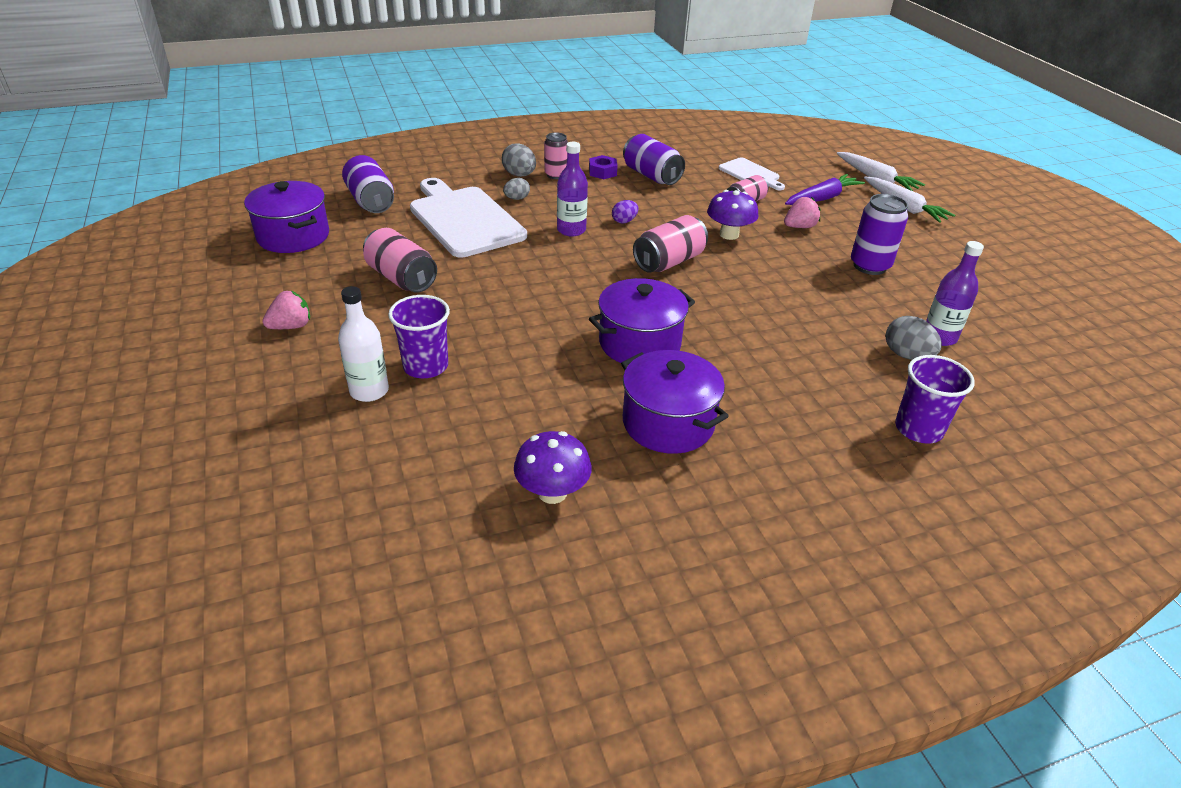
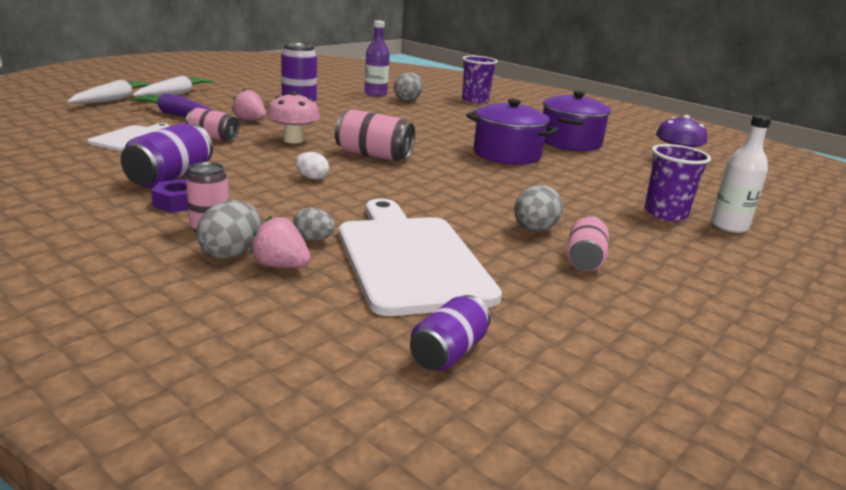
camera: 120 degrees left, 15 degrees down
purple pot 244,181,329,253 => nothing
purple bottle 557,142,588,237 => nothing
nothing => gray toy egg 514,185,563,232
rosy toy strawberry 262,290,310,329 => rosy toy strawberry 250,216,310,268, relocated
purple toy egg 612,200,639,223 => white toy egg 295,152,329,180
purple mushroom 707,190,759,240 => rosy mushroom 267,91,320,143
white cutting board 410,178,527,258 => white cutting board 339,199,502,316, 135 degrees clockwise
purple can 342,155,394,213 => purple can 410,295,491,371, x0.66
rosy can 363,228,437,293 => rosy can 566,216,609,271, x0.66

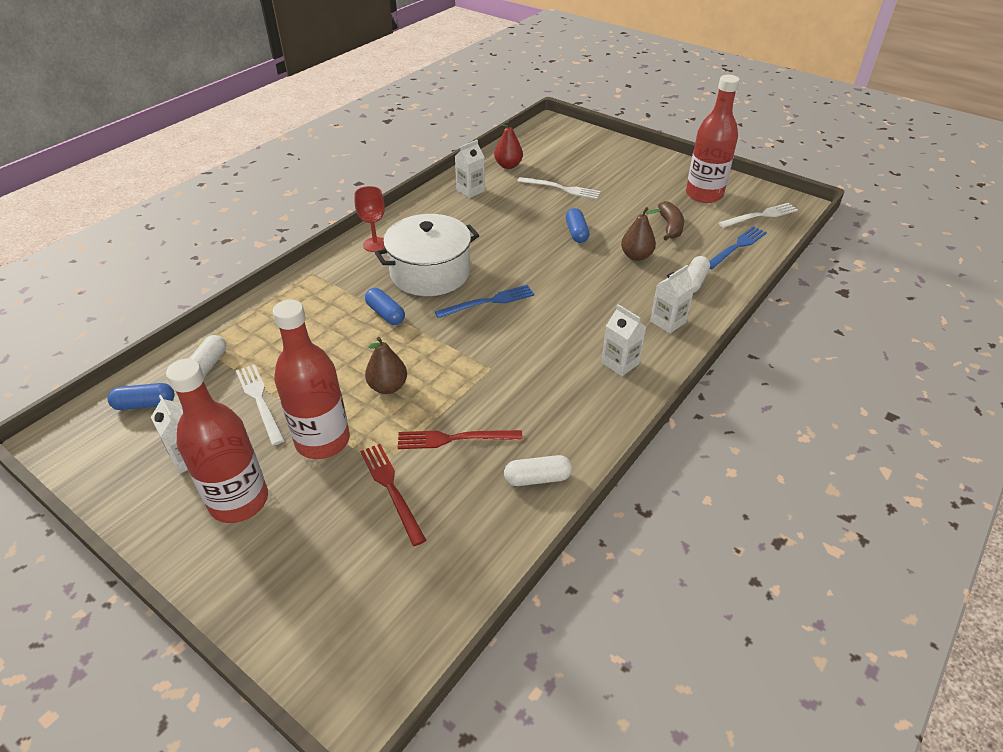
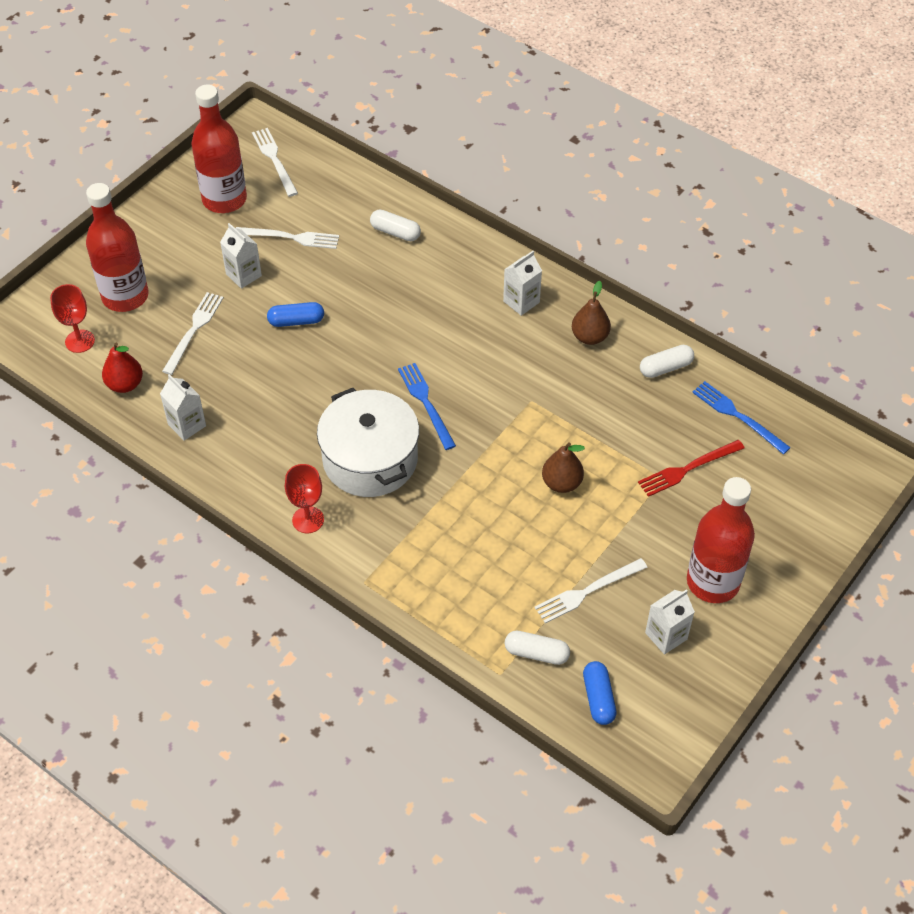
camera: 90 degrees left, 10 degrees up
cobalt pill 365,288,405,325 => nothing
scarlet table fork 398,430,523,449 => nothing
nothing => scarlet wine glass 50,284,95,353
scarlet bottle 273,300,350,459 => scarlet bottle 86,183,149,312, relocated
brown pear fruit 621,207,661,261 => brown pear fruit 572,281,611,345, relocated
white carton 650,265,695,334 => white carton 220,223,262,289, relocated
cobalt table fork 709,226,767,269 => cobalt table fork 692,381,791,454, relocated
brown banana 658,201,684,241 => white table fork 236,227,339,249
white pill 504,455,572,486 => white pill 640,345,694,378, 75 degrees clockwise

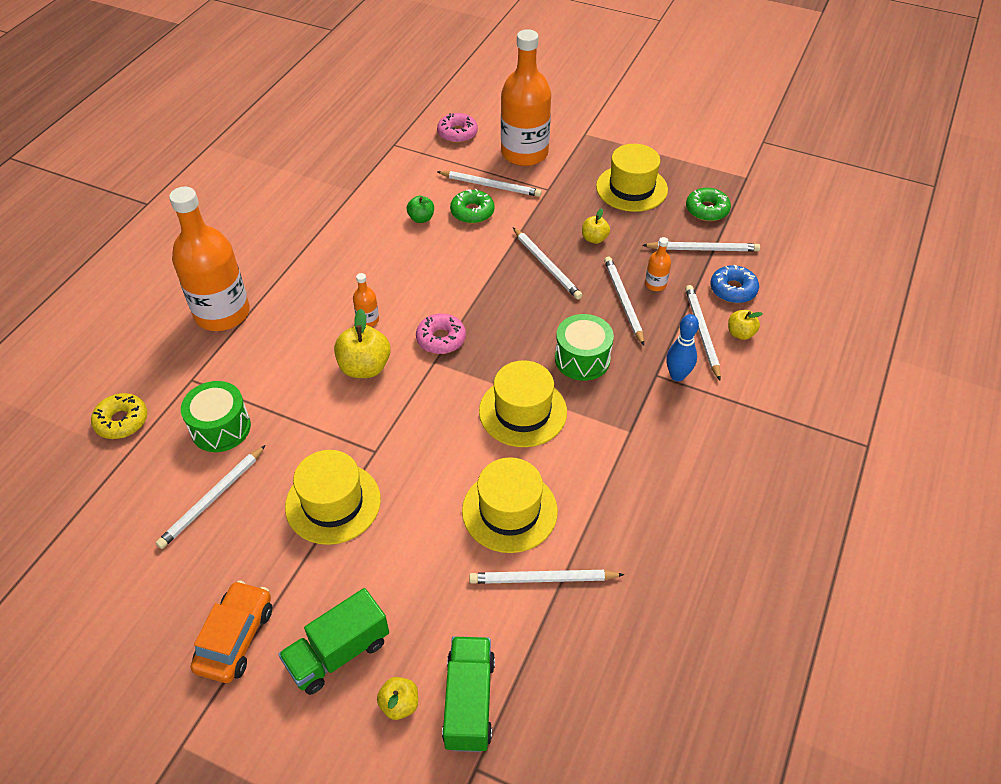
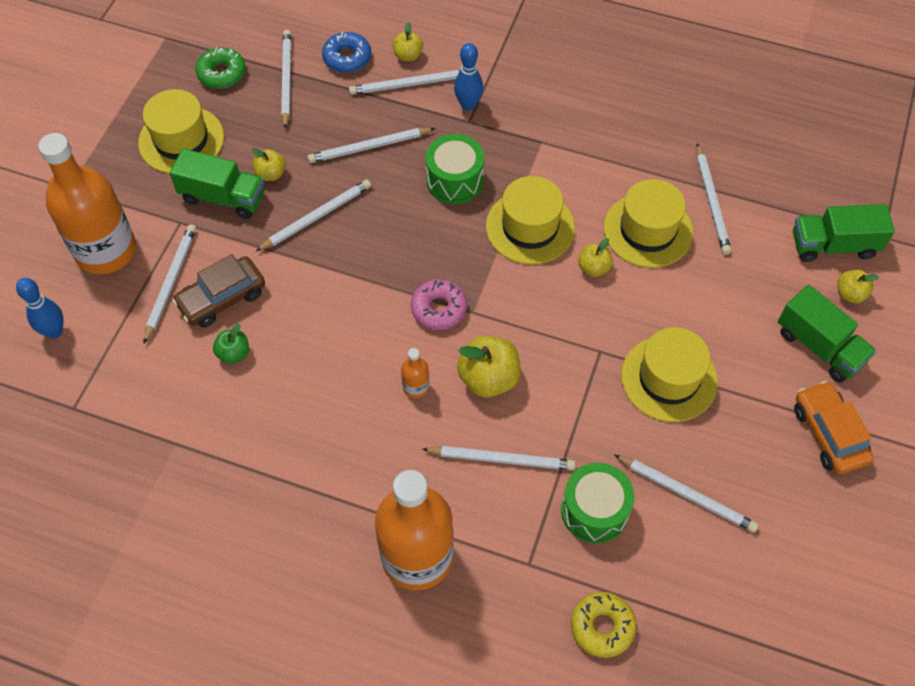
camera: 95 degrees left, 10 degrees up
orange bottle 645,237,671,291 => nothing
nothing => leaf-green truck 170,148,265,219
nothing => white pencil 422,446,575,471
nothing => yellow toy apple 578,238,613,277
rosy glazed donut 437,113,478,143 => cobalt bowling pin 16,278,63,338
leaf-green glazed donut 450,189,495,224 => brown toy car 172,254,265,328
orange toy car 191,580,272,683 => orange toy car 794,381,874,474, 60 degrees clockwise

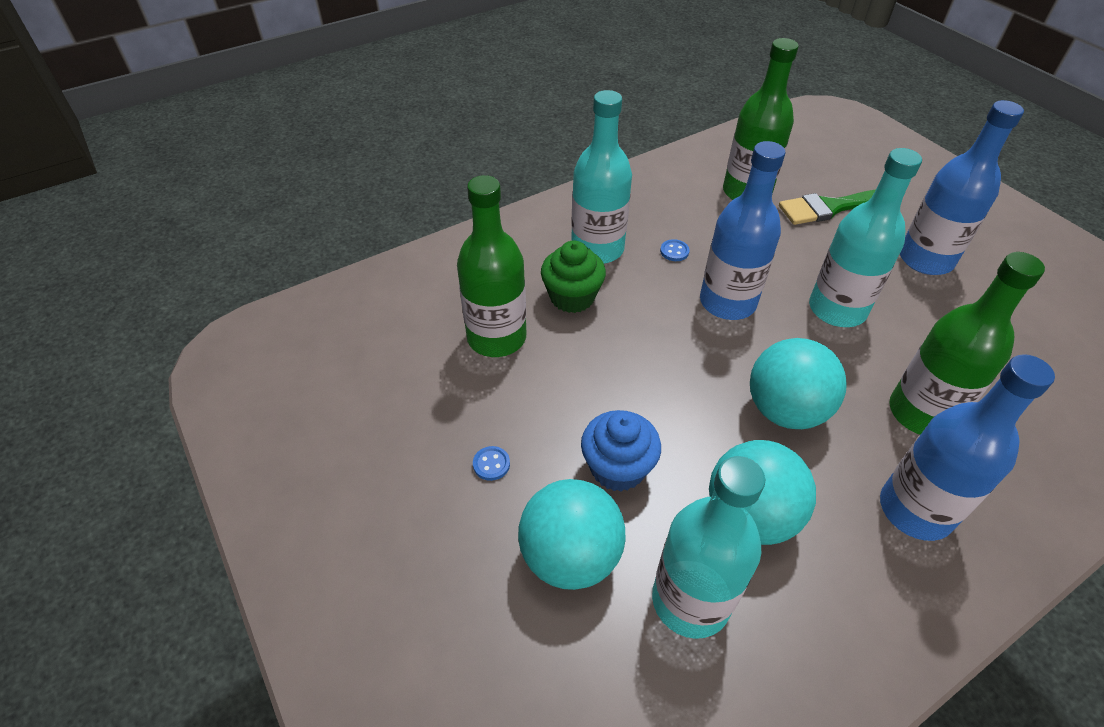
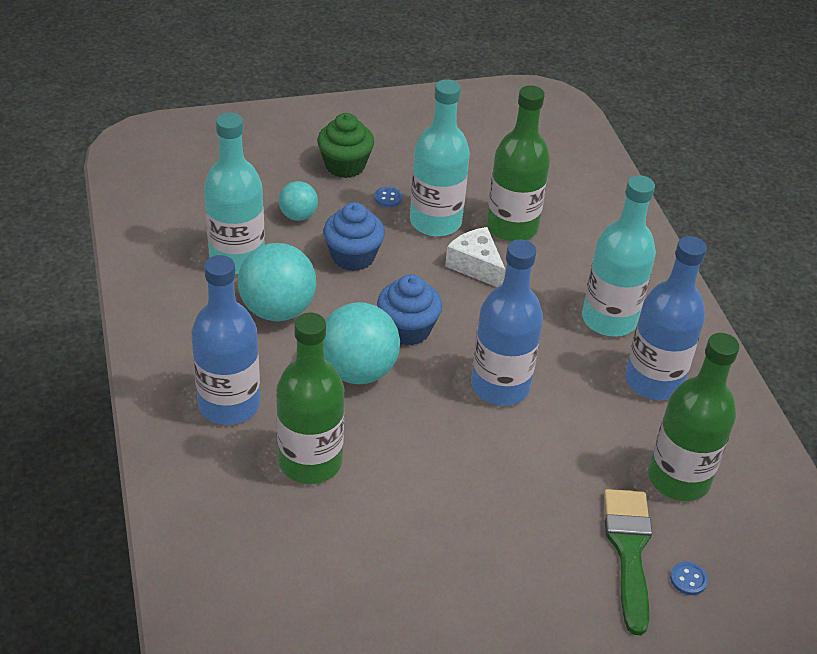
camera: 105 degrees right, 5 degrees down
nothing => cobalt cupcake 377,274,442,346
nothing => white cheese 445,227,506,287
leaf-green cupcake 541,240,606,313 => leaf-green cupcake 317,113,374,178, relocated
cobalt shirt button 660,239,690,261 => cobalt shirt button 670,562,708,595, relocated
aqua bottle 809,148,922,327 => aqua bottle 410,79,470,237, relocated
cobalt bottle 900,100,1024,275 => cobalt bottle 625,236,707,400, relocated
aqua play ball 518,479,626,590 => aqua play ball 279,181,318,221, x0.55

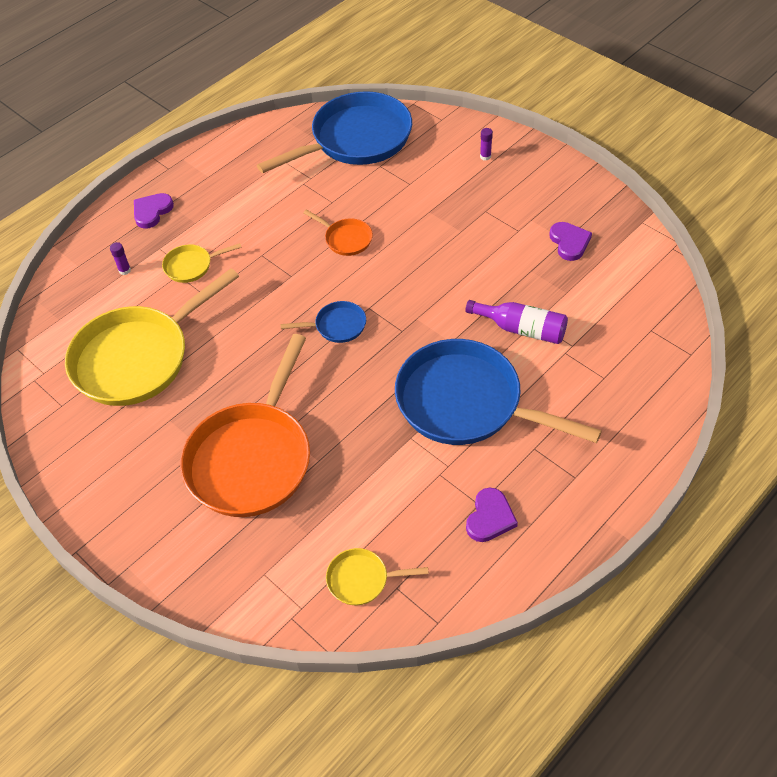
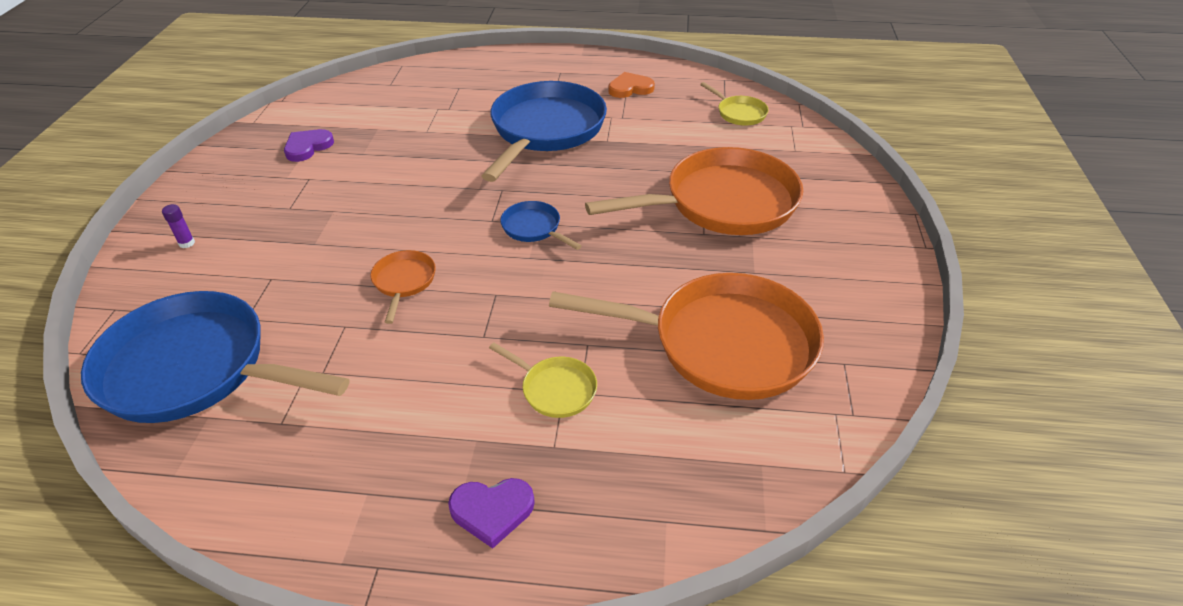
camera: 130 degrees left, 10 degrees down
purple glue stick 110,242,131,275 => nothing
purple bottle 465,300,568,344 => nothing
yellow pan 65,268,239,406 => orange pan 549,273,824,400
purple love heart 466,488,518,542 => orange love heart 608,72,655,98
cobalt pan 395,339,602,445 => cobalt pan 481,81,607,182, 150 degrees counterclockwise

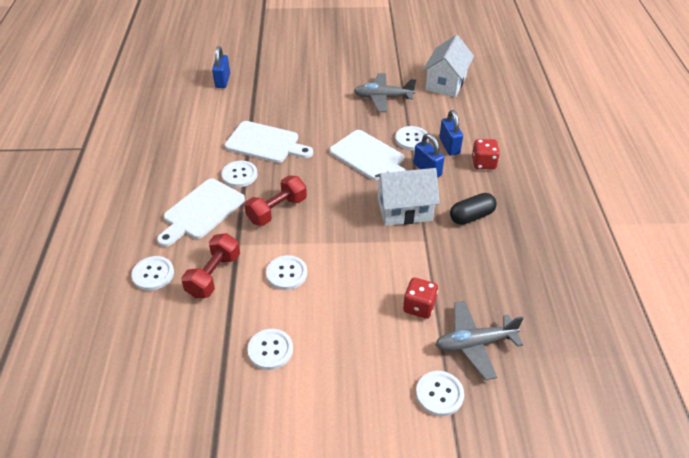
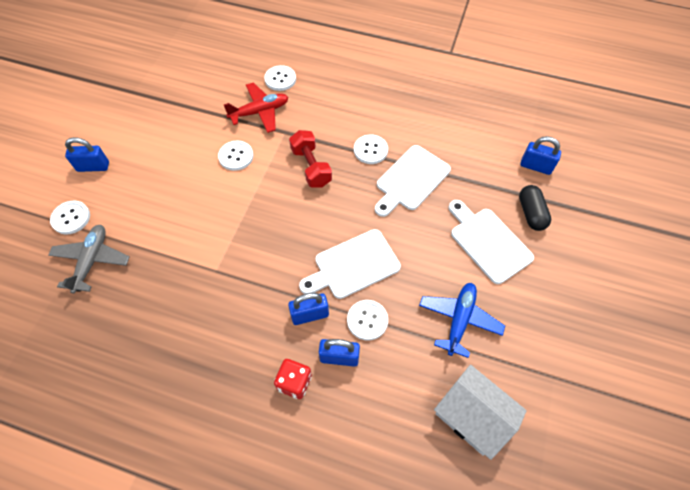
camera: 110 degrees right, 15 degrees up
white shirt button 247,329,293,370 => nothing
white toy house 375,168,440,226 => nothing
scarlet game die 403,277,438,319 => nothing
nothing => cobalt small lock 65,137,109,172
white cutting board 157,179,245,247 => white cutting board 449,200,534,284, relocated
ebony pill 450,193,497,225 => ebony pill 519,185,551,231, relocated
scarlet hand weight 181,233,240,298 => scarlet aeroplane 224,82,288,133
gray aeroplane 354,73,416,112 => cobalt aeroplane 419,283,505,358

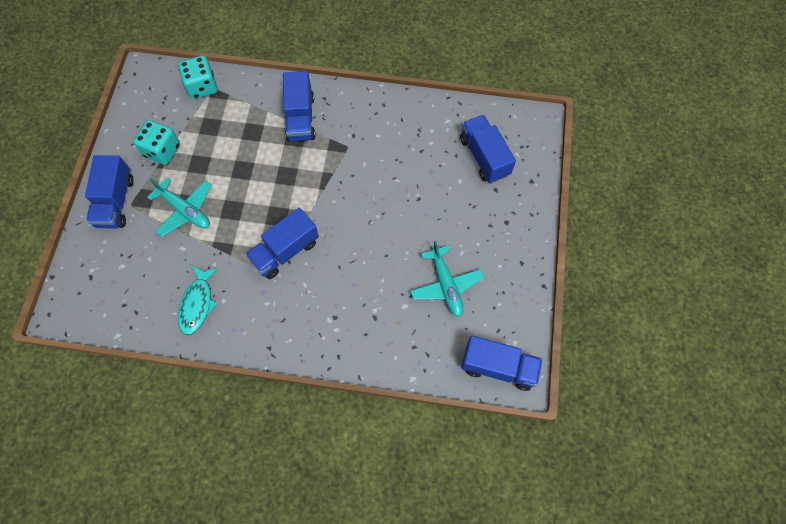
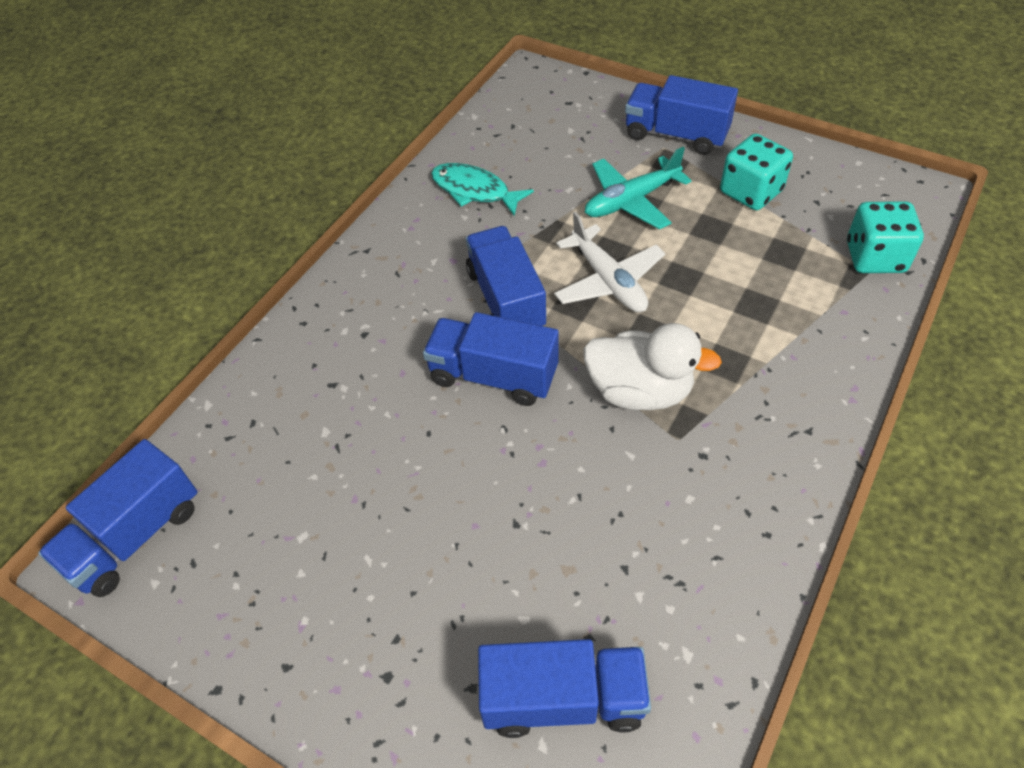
camera: 115 degrees right, 15 degrees down
aqua aeroplane 410,241,484,317 => nothing
nothing => white aeroplane 554,211,665,312
nothing => white rubber duck 583,323,722,410
cobalt truck 283,71,316,142 => cobalt truck 423,312,559,406, relocated

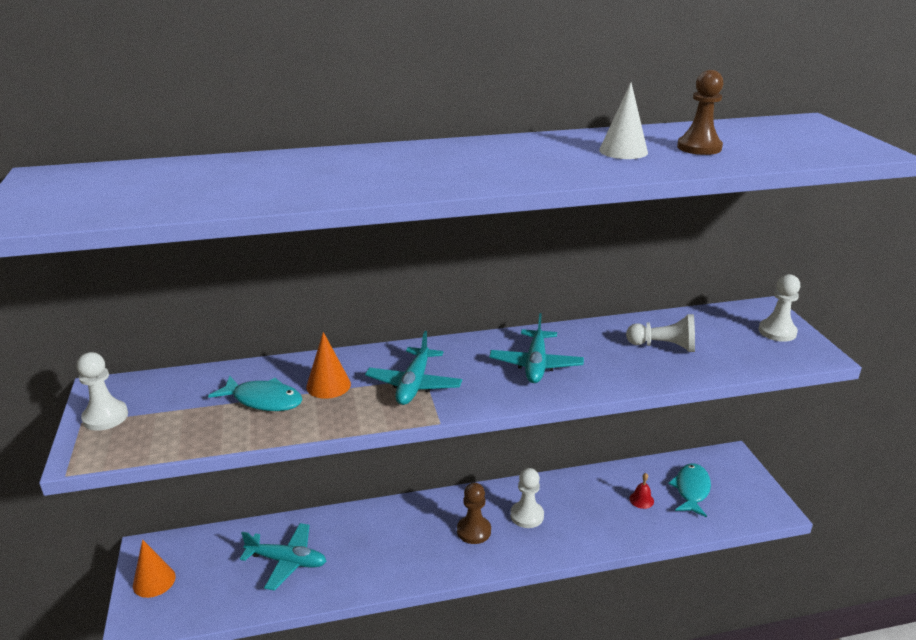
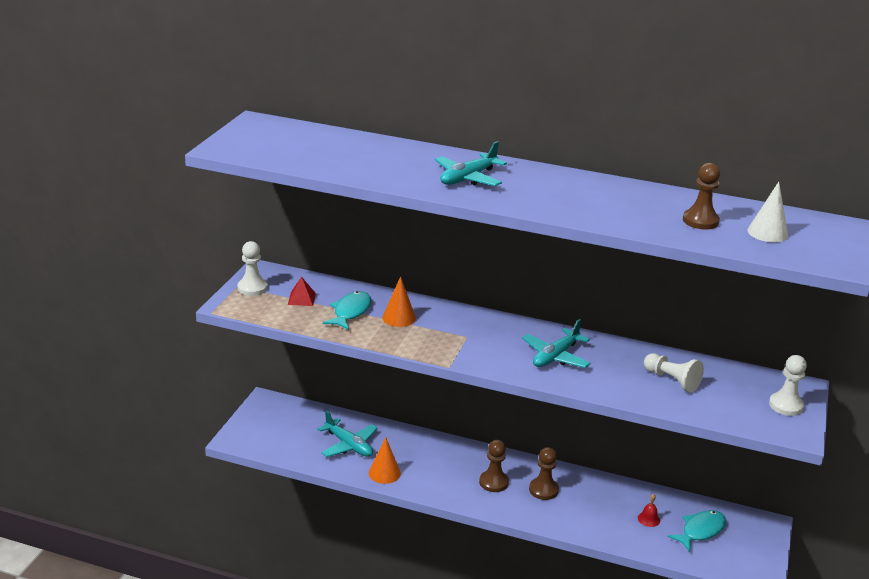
camera: 30 degrees right, 0 degrees up
nothing => scarlet pyramid shape 288,277,316,306
orange cone shape 133,539,176,598 => orange cone shape 369,437,401,484, relocated
aqua aeroplane 365,331,462,405 => aqua aeroplane 435,141,507,186, relocated
white cone shape 599,83,648,159 => white cone shape 747,182,788,242, relocated
white game pawn 510,468,544,528 => brown game pawn 529,447,559,500
aqua toy fish 208,376,302,411 => aqua toy fish 323,291,371,330, 120 degrees counterclockwise

